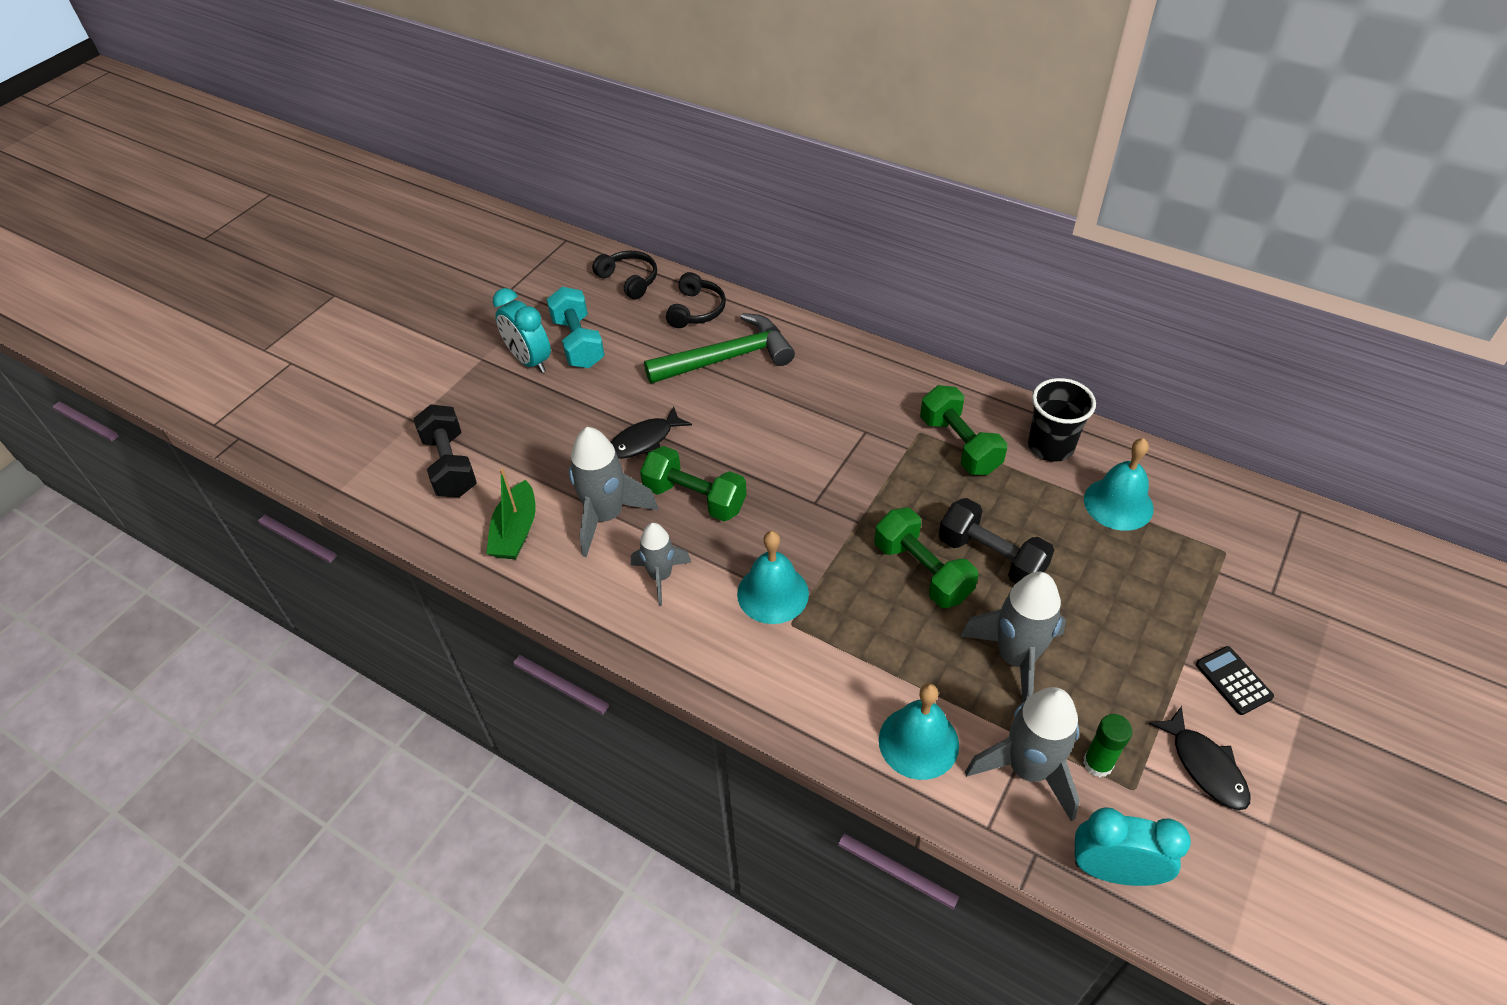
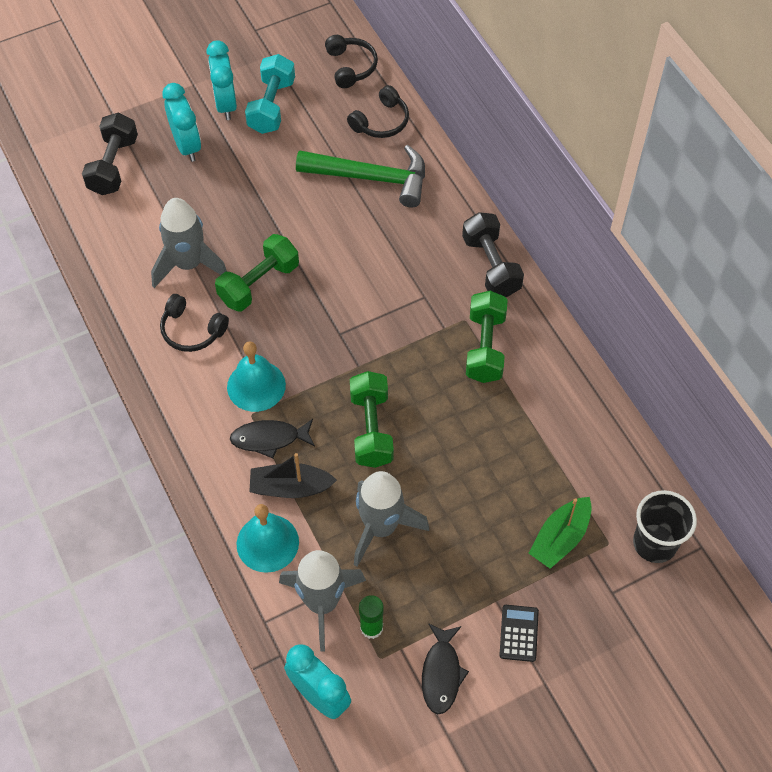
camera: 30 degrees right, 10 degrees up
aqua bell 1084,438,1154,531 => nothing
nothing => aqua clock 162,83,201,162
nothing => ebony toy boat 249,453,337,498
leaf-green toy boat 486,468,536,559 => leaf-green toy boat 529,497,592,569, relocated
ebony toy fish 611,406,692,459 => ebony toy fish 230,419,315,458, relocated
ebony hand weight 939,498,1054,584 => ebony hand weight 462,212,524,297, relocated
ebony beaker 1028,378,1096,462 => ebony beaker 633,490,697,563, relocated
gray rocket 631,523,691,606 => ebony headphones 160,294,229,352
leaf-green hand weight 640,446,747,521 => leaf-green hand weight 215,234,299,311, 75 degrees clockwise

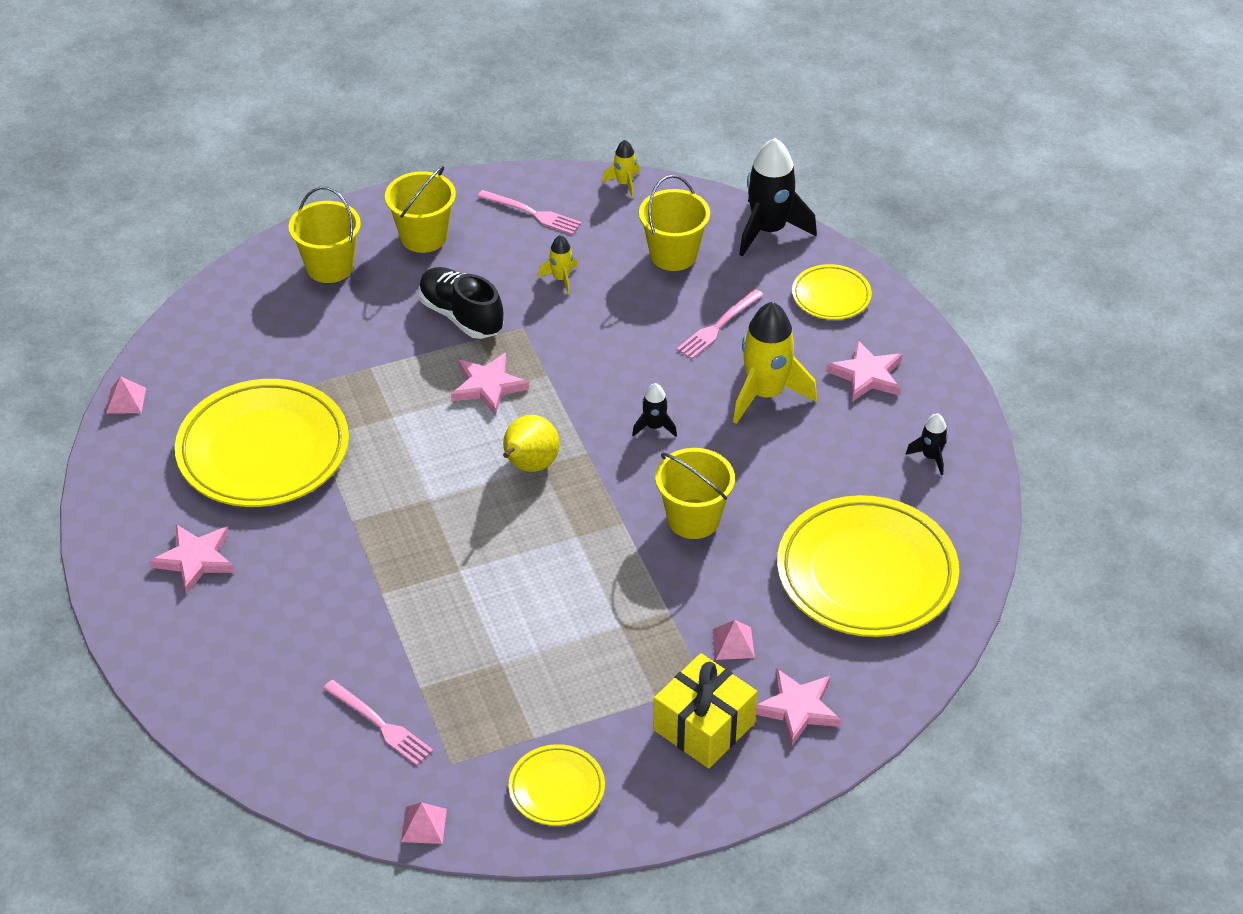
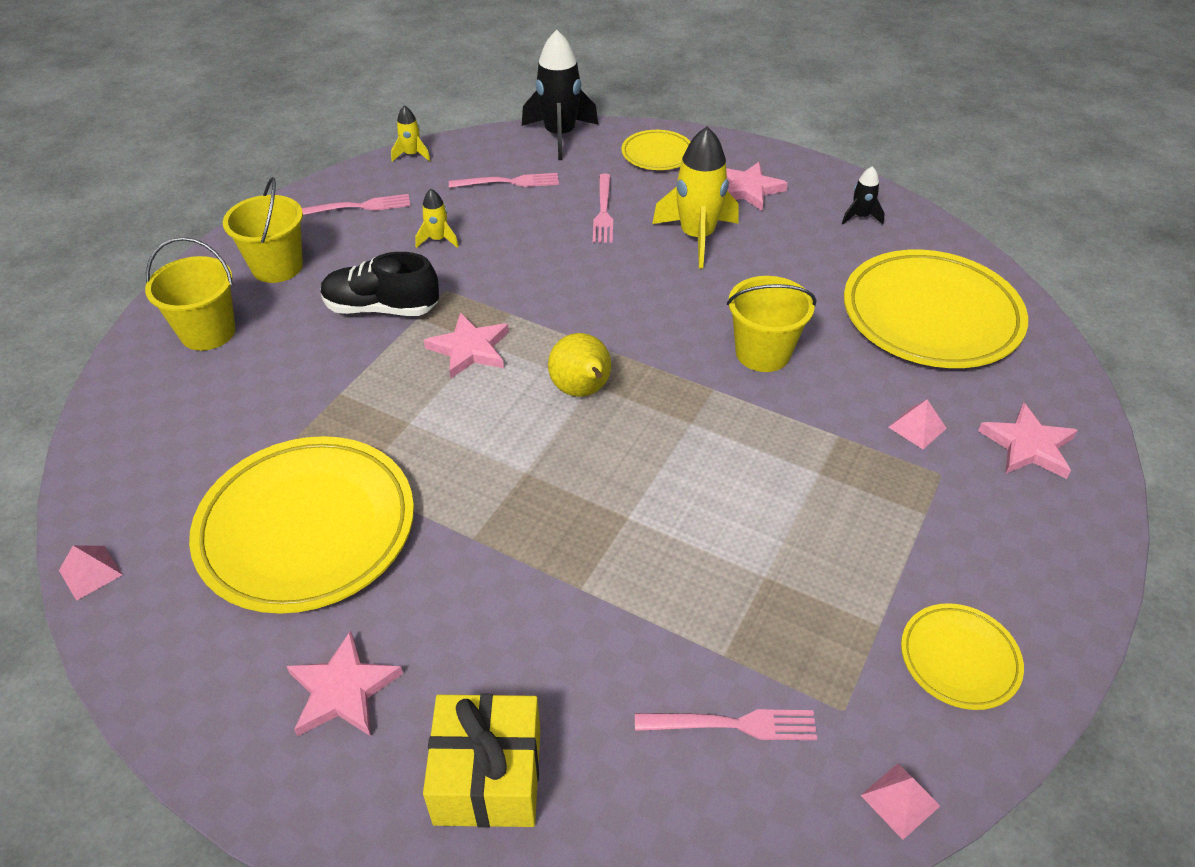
camera: 40 degrees left, 0 degrees up
ebony rocket 632,383,677,437 => nothing
yellow wrapped gift 653,653,757,768 => yellow wrapped gift 423,694,540,828, relocated
yellow sand bucket 639,175,710,271 => rosy table fork 449,173,559,188

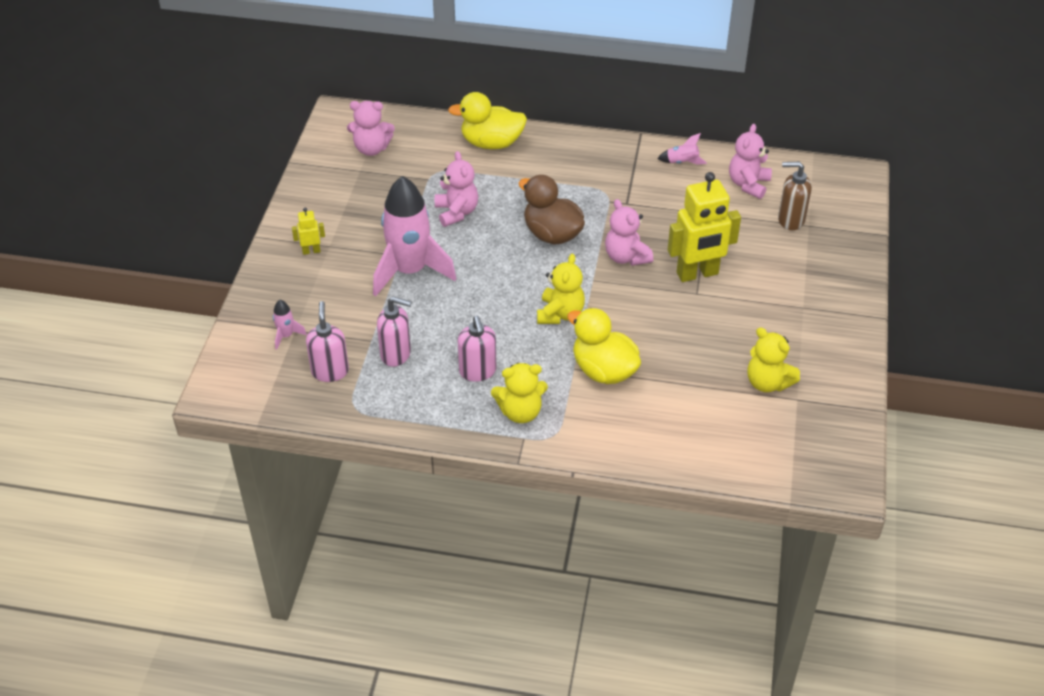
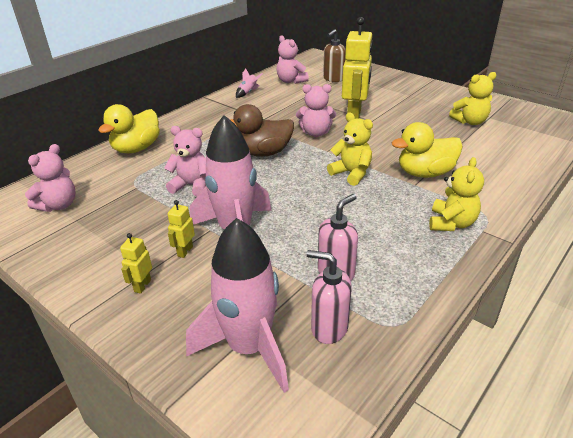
camera: 60 degrees left, 10 degrees down
rosy soap dispenser 457,316,496,382 => nothing
nothing => yellow robot 168,200,195,258
rosy rocket 273,300,307,350 => rosy rocket 186,218,289,393, x2.49

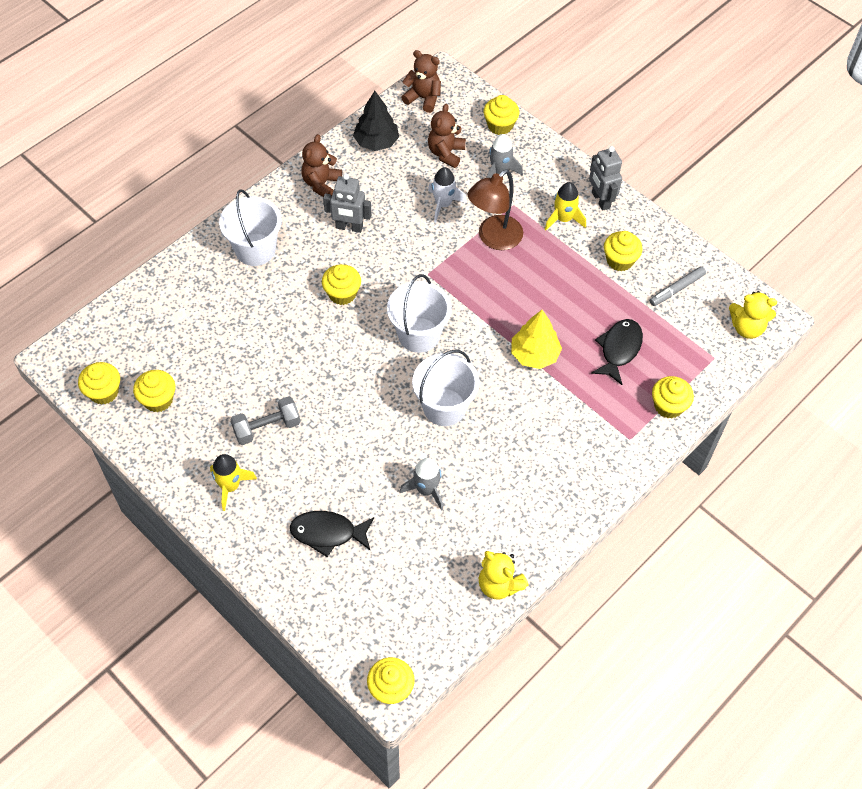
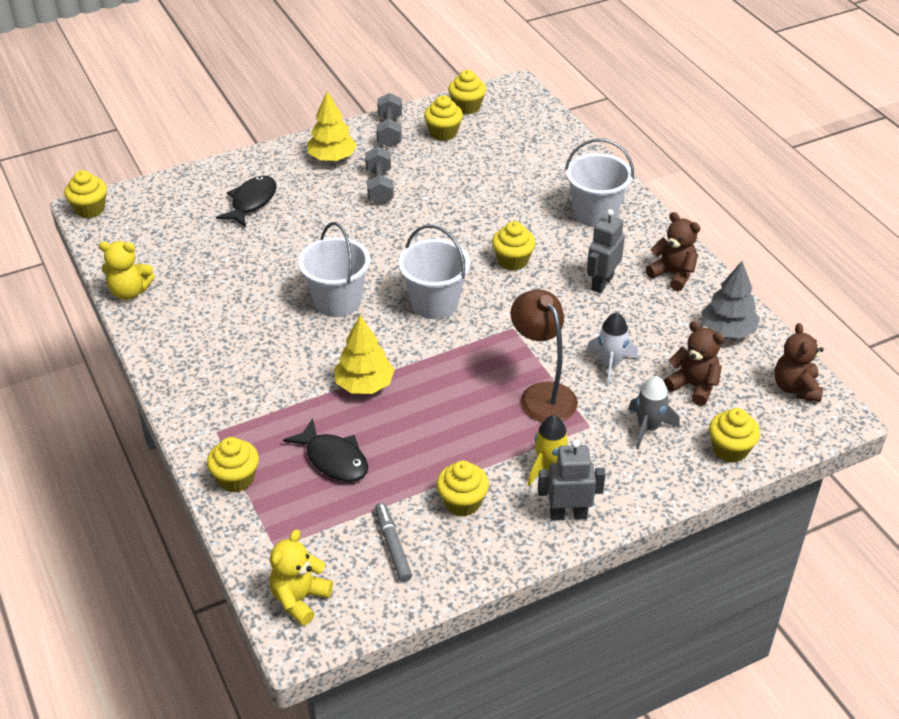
camera: 110 degrees right, 15 degrees down
gray rocket 399,458,443,511 => nothing
nothing => gray hand weight 376,93,402,147
yellow rocket 210,454,257,511 => yellow tree 307,91,357,161
ebony tree 353,91,399,151 => gray tree 701,261,760,338
brown teddy 401,50,441,113 => brown teddy 775,323,823,402, 135 degrees clockwise
yellow teddy 479,551,529,600 => yellow teddy 99,241,155,300, 150 degrees counterclockwise

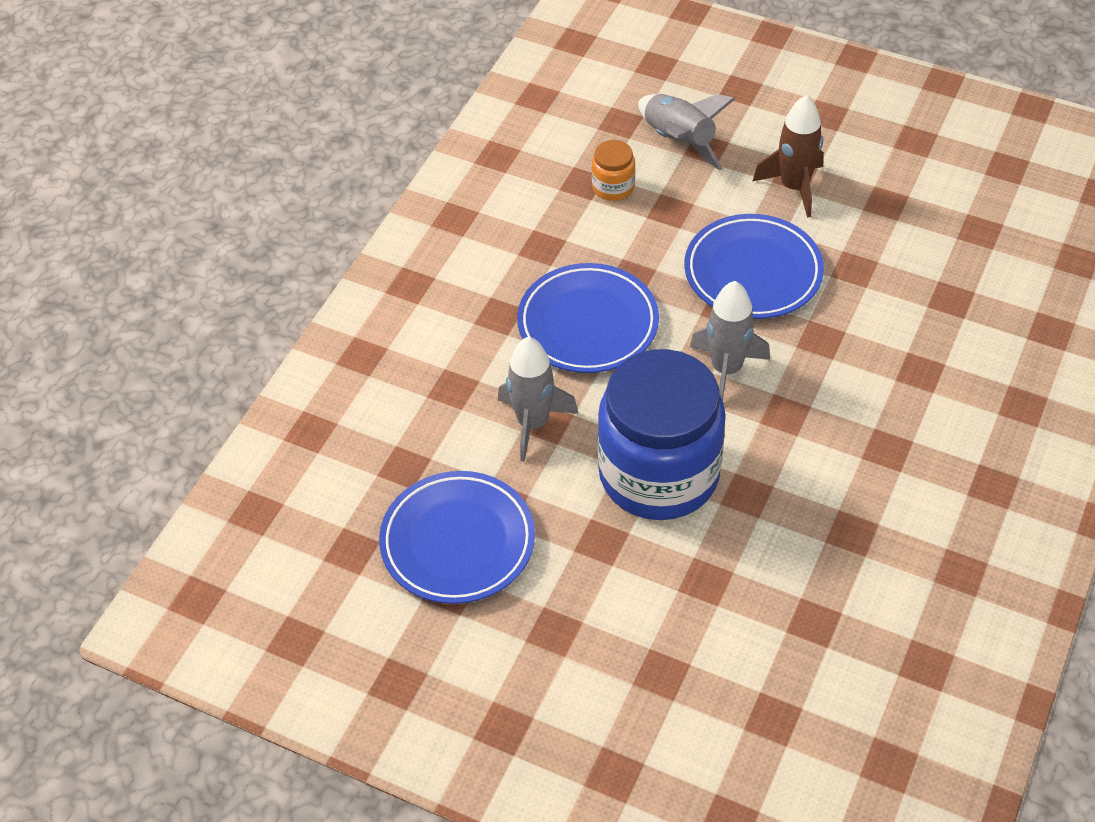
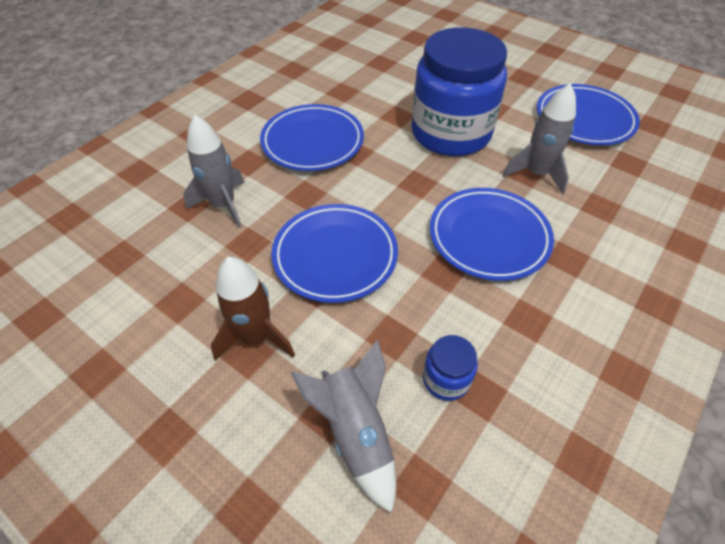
camera: 170 degrees left, 0 degrees up
nothing => cobalt plate 260,104,364,171
gray rocket 690,281,770,400 => gray rocket 183,115,245,228, relocated
orange jar 592,140,635,201 => cobalt jar 423,335,478,401

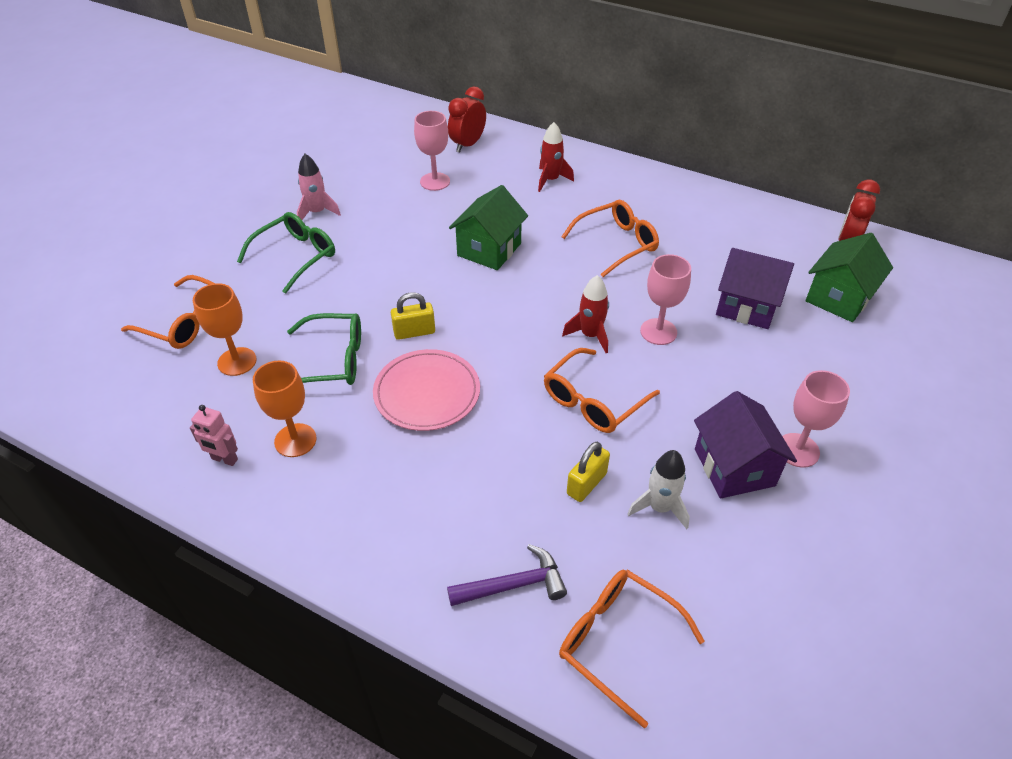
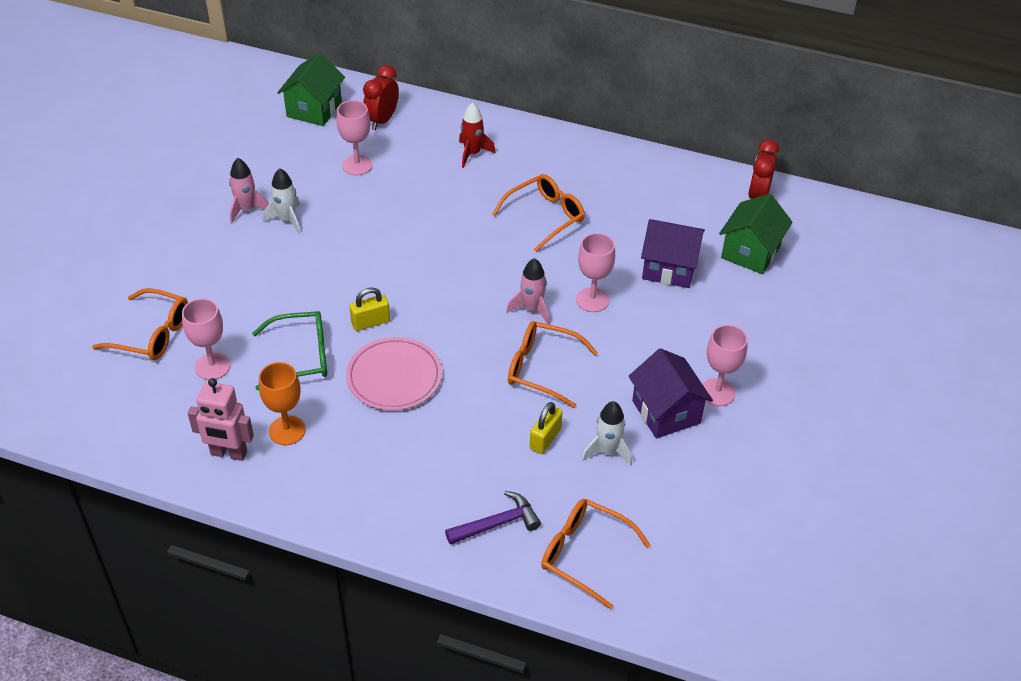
camera: 10 degrees left, 0 degrees up
leaf-green spectacles 237,212,335,294 => nothing
nothing => white rocket 263,168,300,234
leaf-green toy house 449,185,528,270 => leaf-green toy house 277,52,345,126, relocated
orange wine glass 193,283,256,376 => rosy wine glass 182,298,230,380
scarlet rocket 562,275,609,353 => rosy rocket 506,258,549,325
orange spectacles 544,348,660,433 => orange spectacles 508,321,598,408, 75 degrees clockwise
rosy robot 190,405,238,466 => rosy robot 188,378,254,461, x1.56

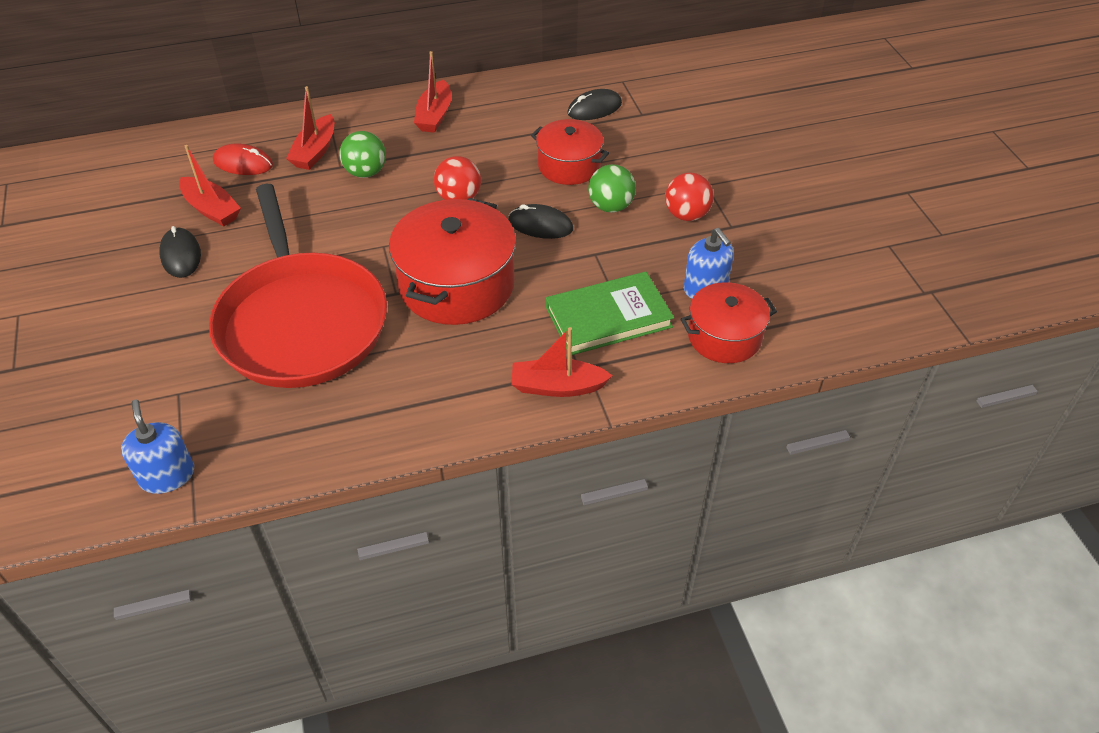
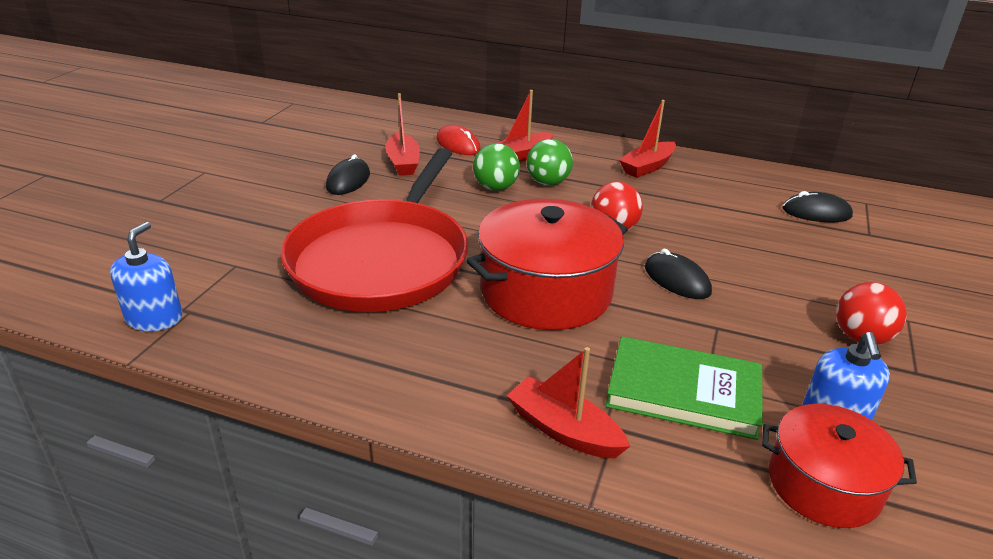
camera: 35 degrees right, 15 degrees down
scarlet pot 531,119,609,185 => nothing
leaf-green play ball 588,164,636,213 => leaf-green play ball 473,143,520,191, relocated

